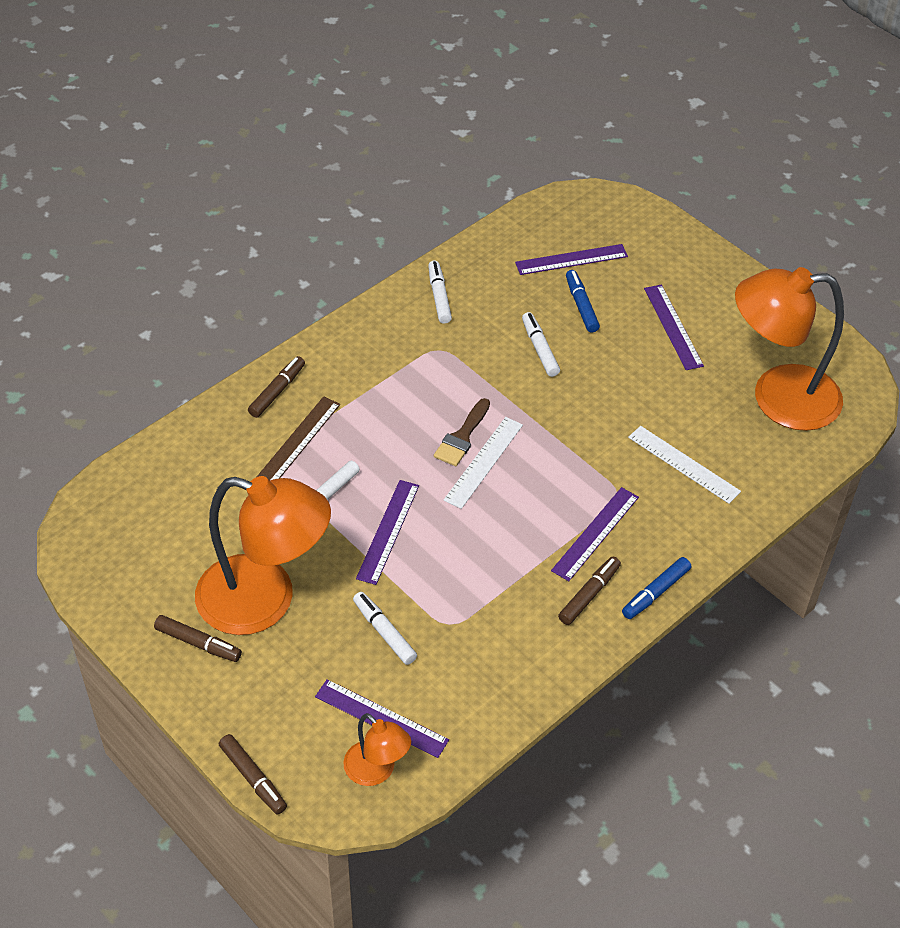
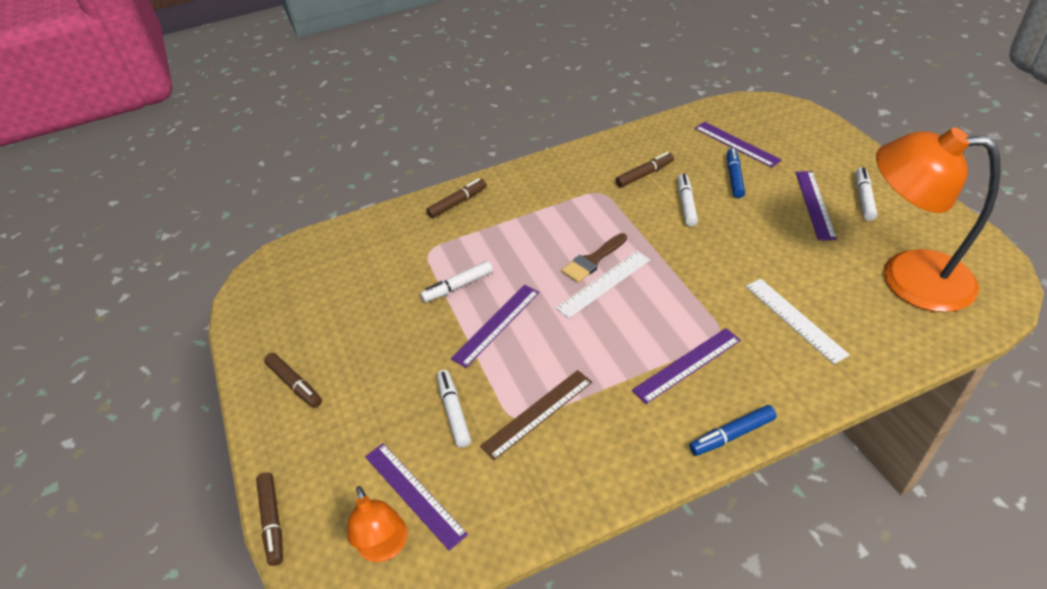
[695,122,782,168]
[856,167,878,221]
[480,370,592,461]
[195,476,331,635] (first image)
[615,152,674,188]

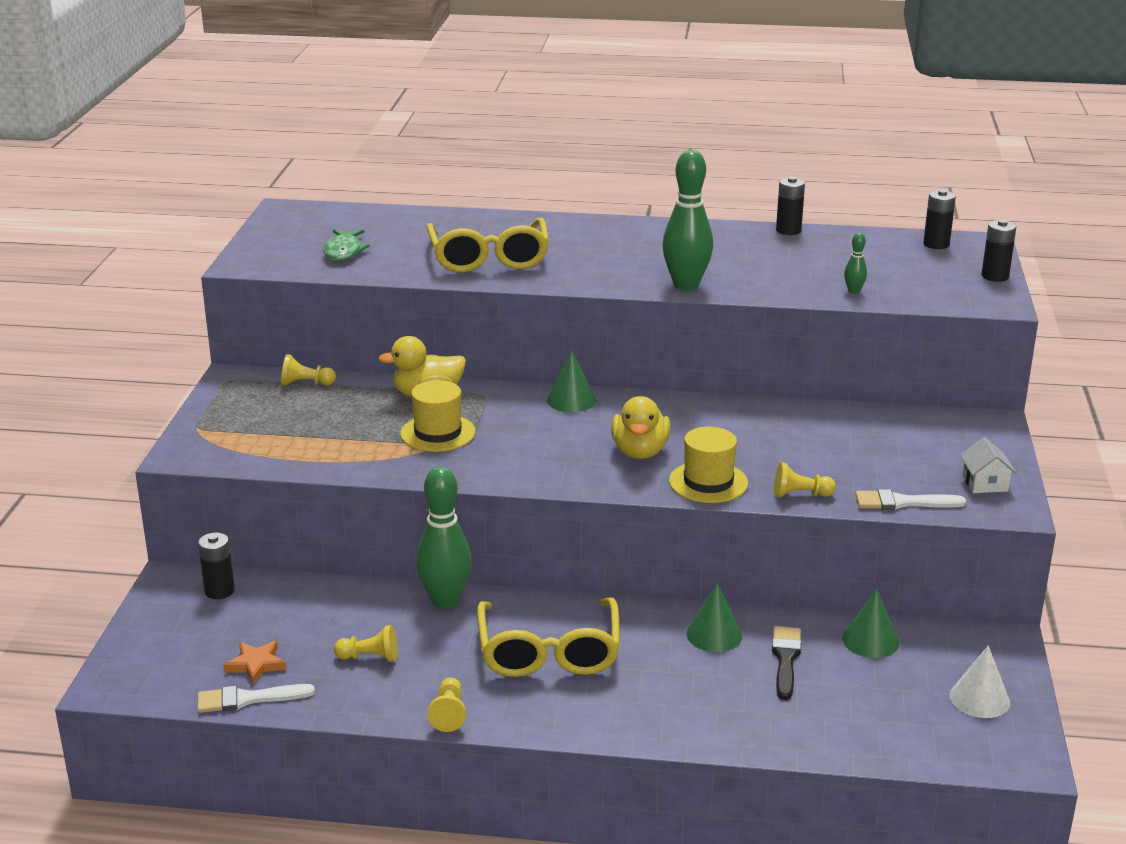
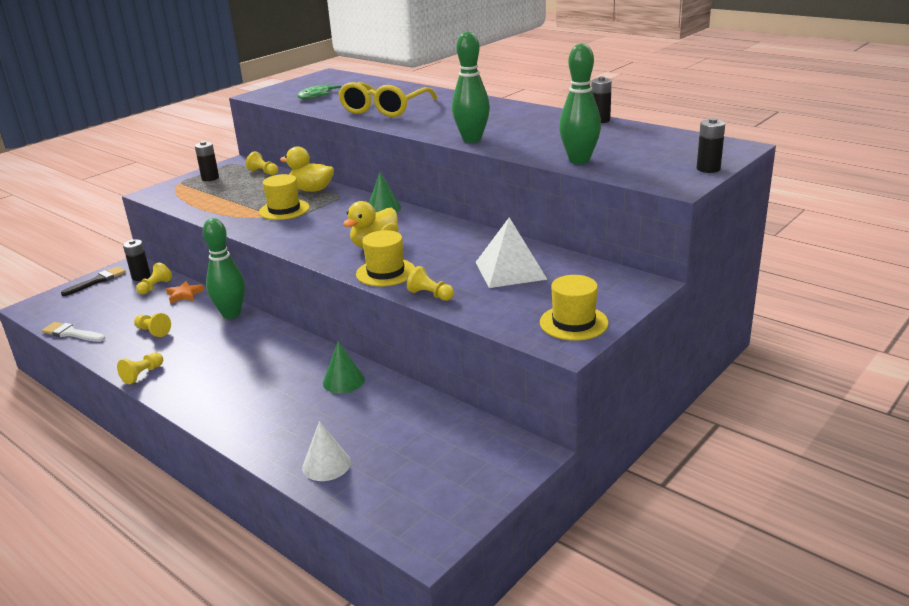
[195,141,219,181]
[559,43,601,164]
[540,275,609,341]
[855,489,966,510] (first image)
[842,589,899,658] (first image)
[477,597,620,677] (first image)
[61,266,126,296]
[166,281,204,304]
[302,421,351,481]
[476,217,548,288]
[136,263,172,295]

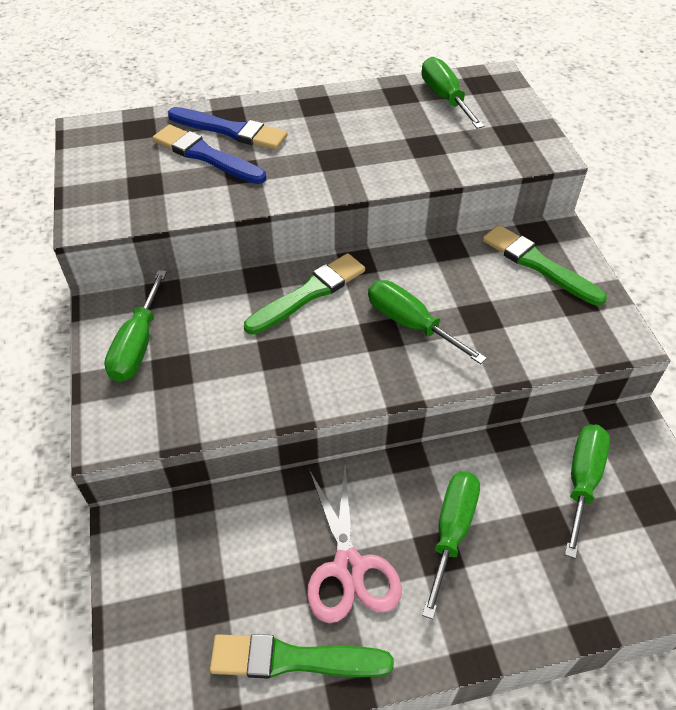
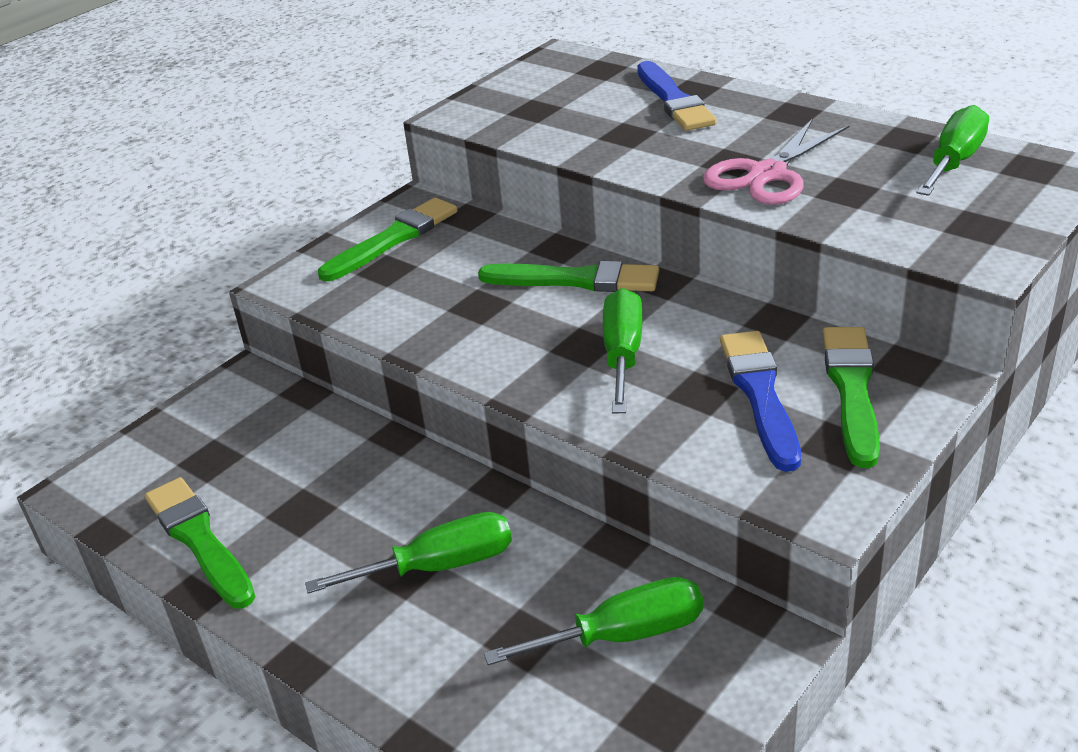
[720,331,801,472]
[318,197,458,281]
[703,118,850,205]

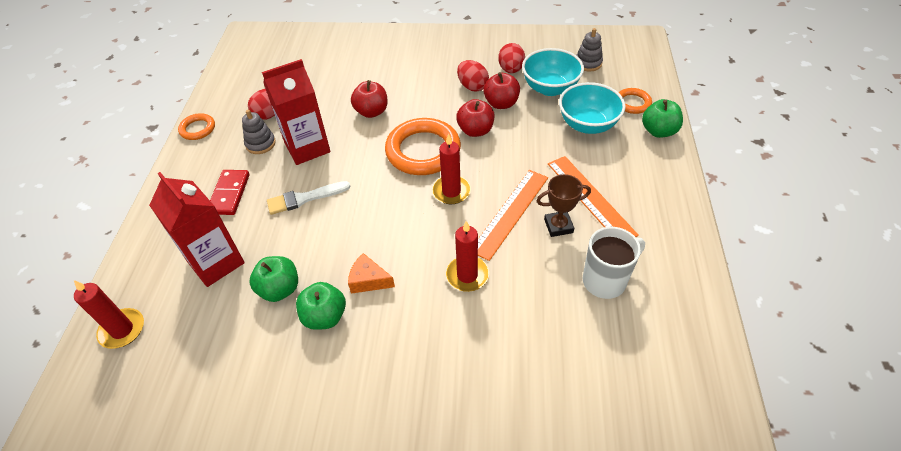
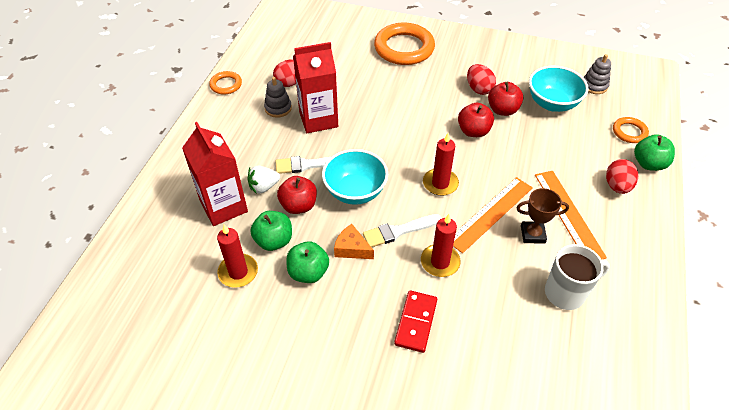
[606,159,638,194]
[277,176,317,214]
[322,149,388,205]
[374,23,435,65]
[394,290,437,353]
[217,225,258,288]
[248,166,280,194]
[363,214,441,247]

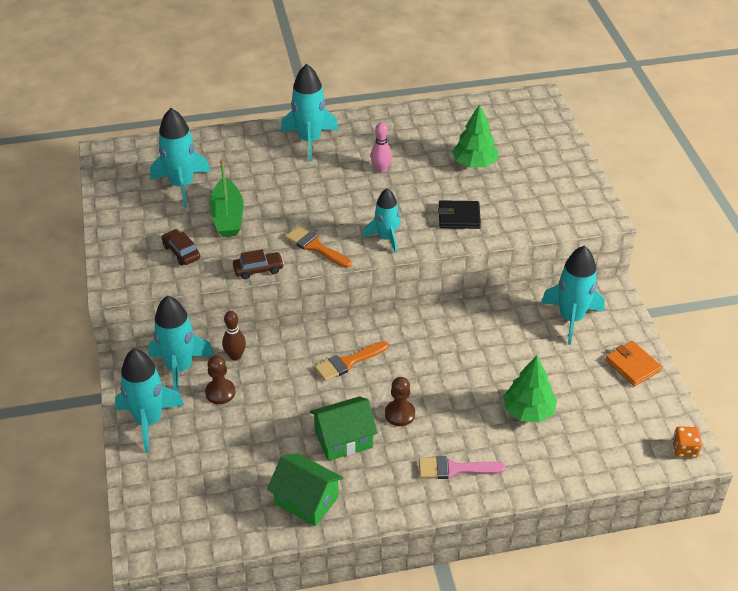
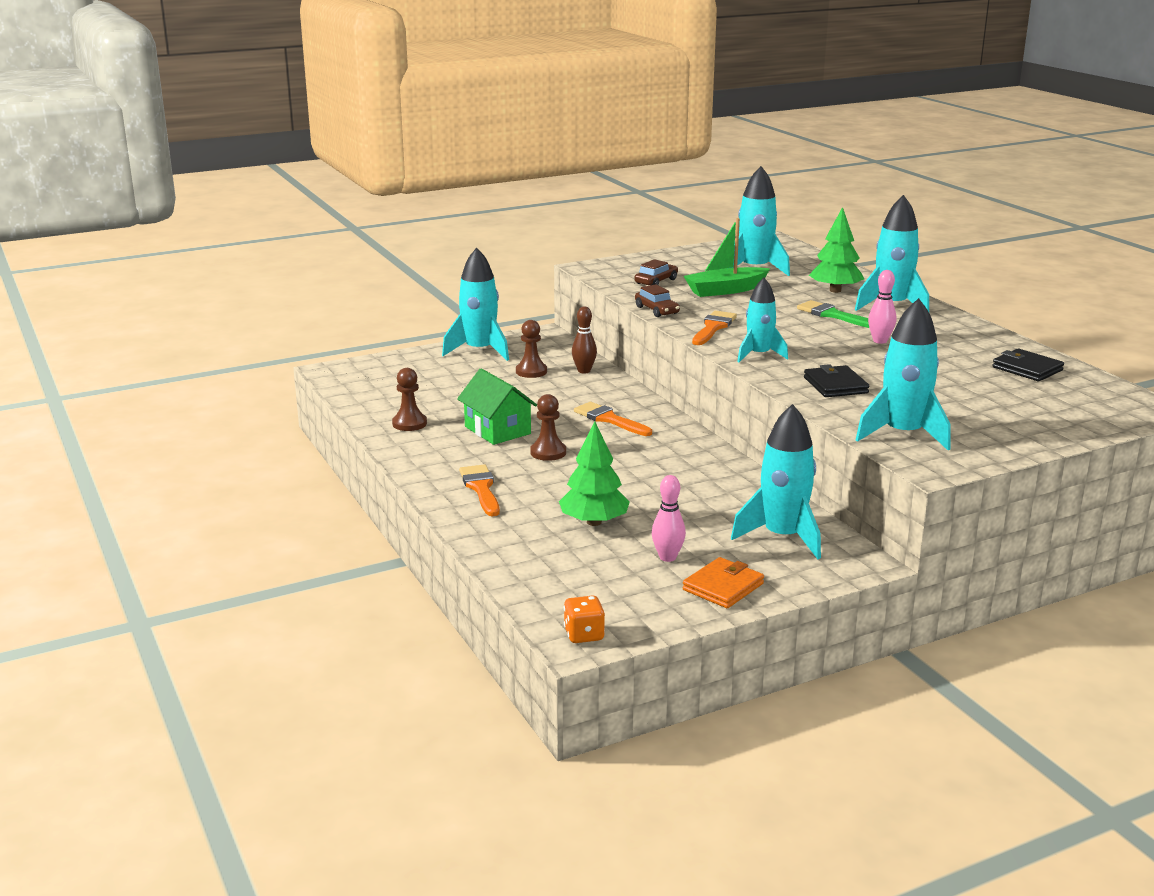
[809,207,864,293]
[856,298,951,451]
[392,368,427,431]
[459,464,500,516]
[797,300,869,328]
[992,348,1064,381]
[652,475,686,562]

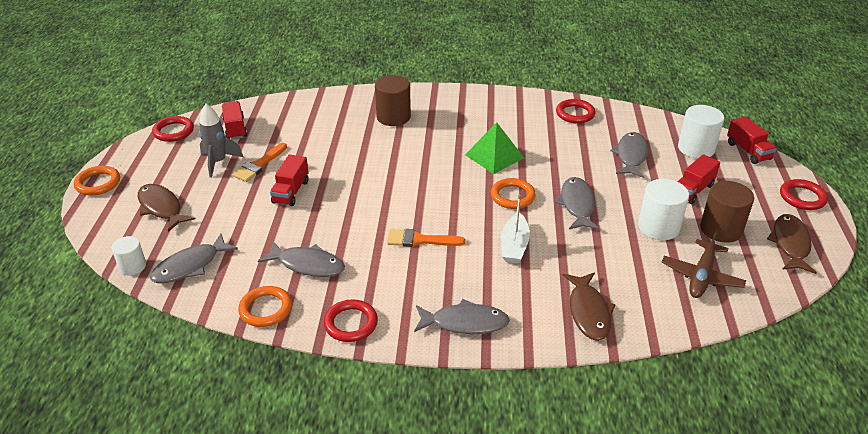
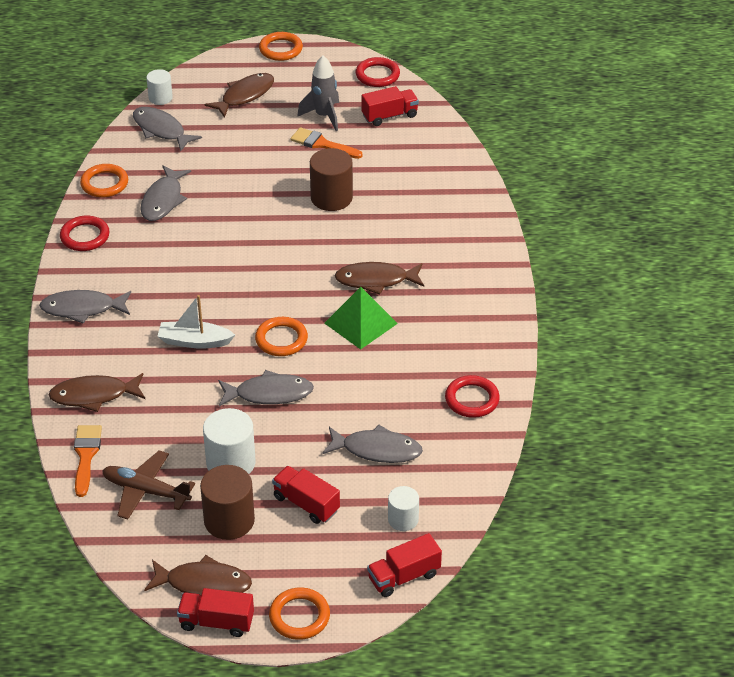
[310,148,353,211]
[388,486,419,531]
[177,588,254,637]
[269,587,330,640]
[74,425,102,497]
[39,290,131,324]
[335,262,424,295]

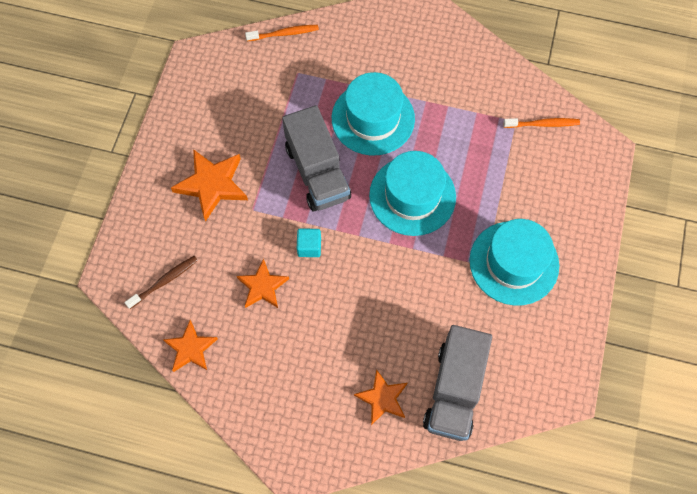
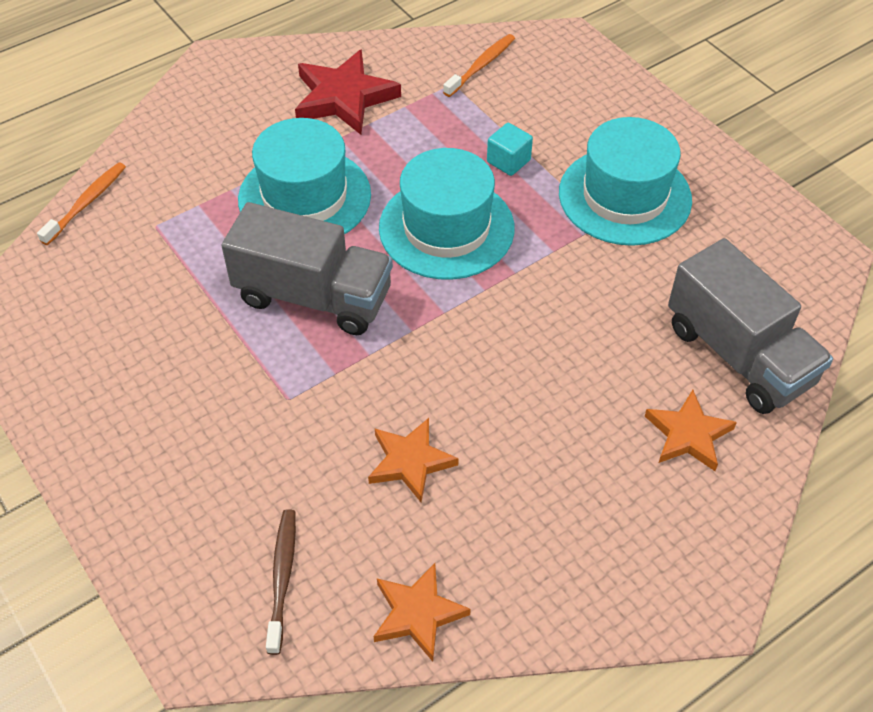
[171,149,248,222] (first image)
[487,123,533,176]
[295,49,401,135]

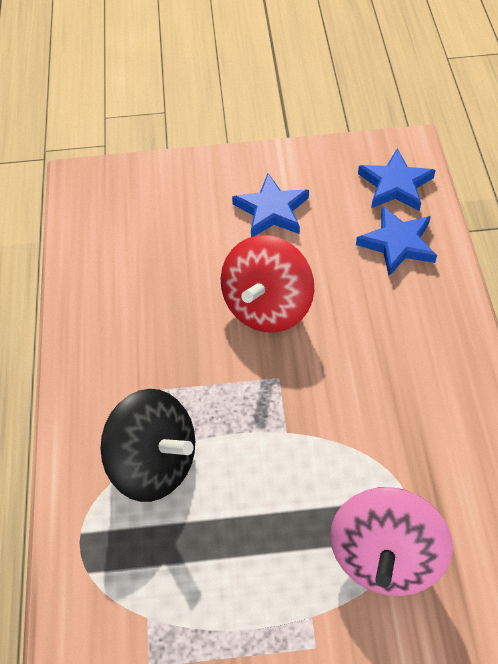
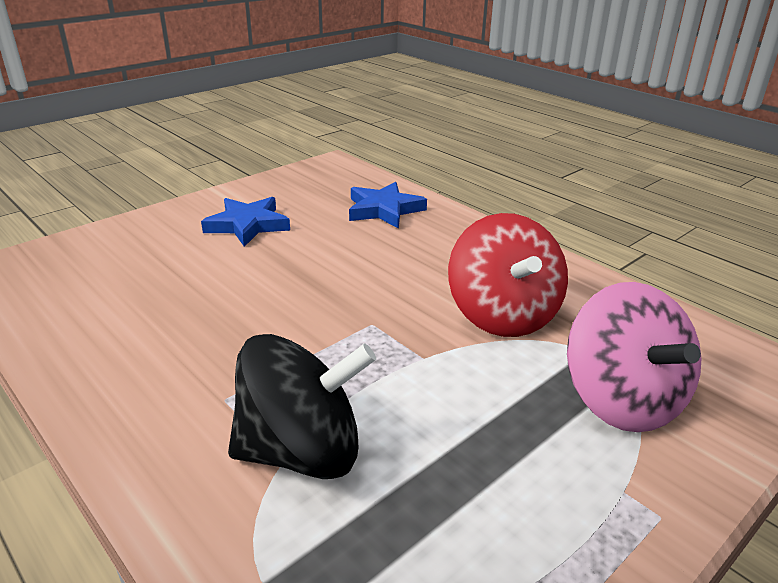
[358,148,436,211] (first image)
[448,213,568,337]

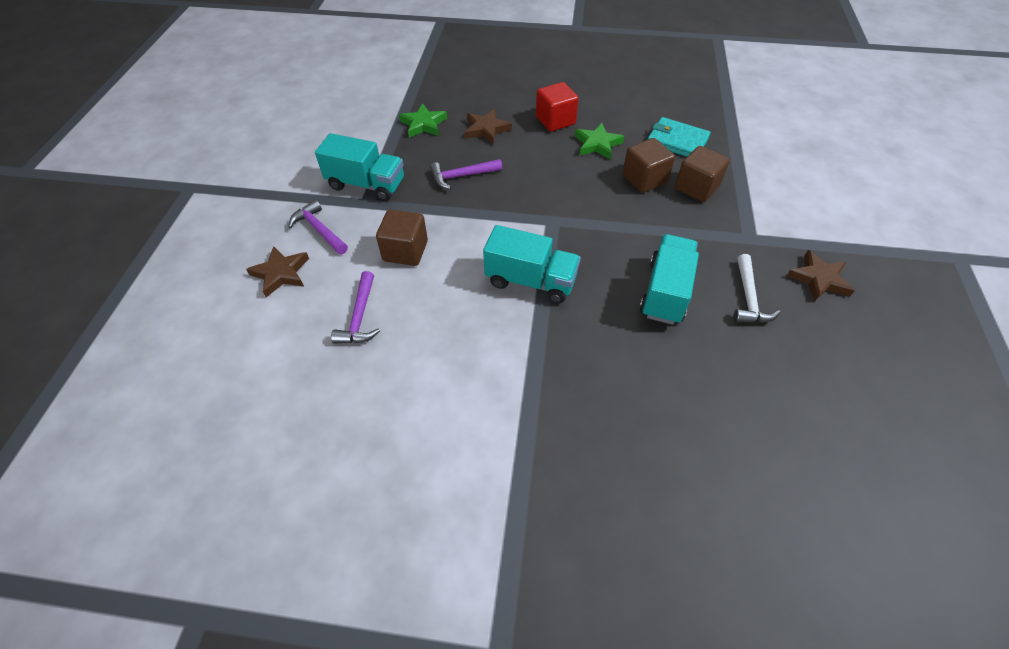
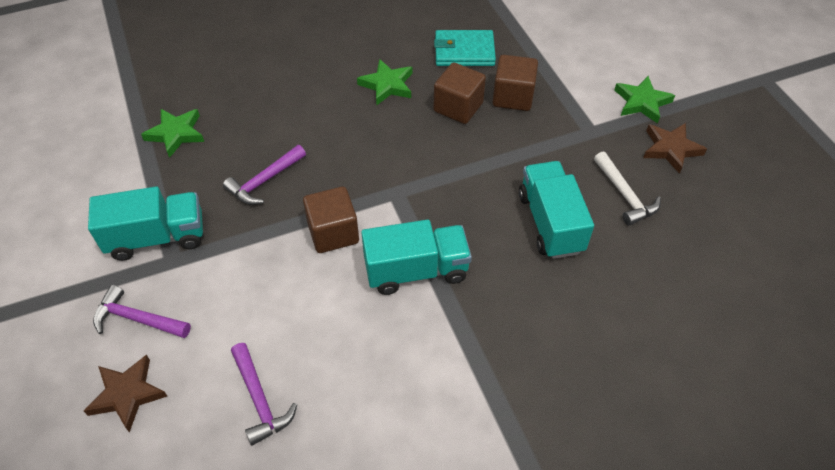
[536,82,579,132] (first image)
[465,109,512,144] (first image)
[303,187,359,253]
[615,76,675,124]

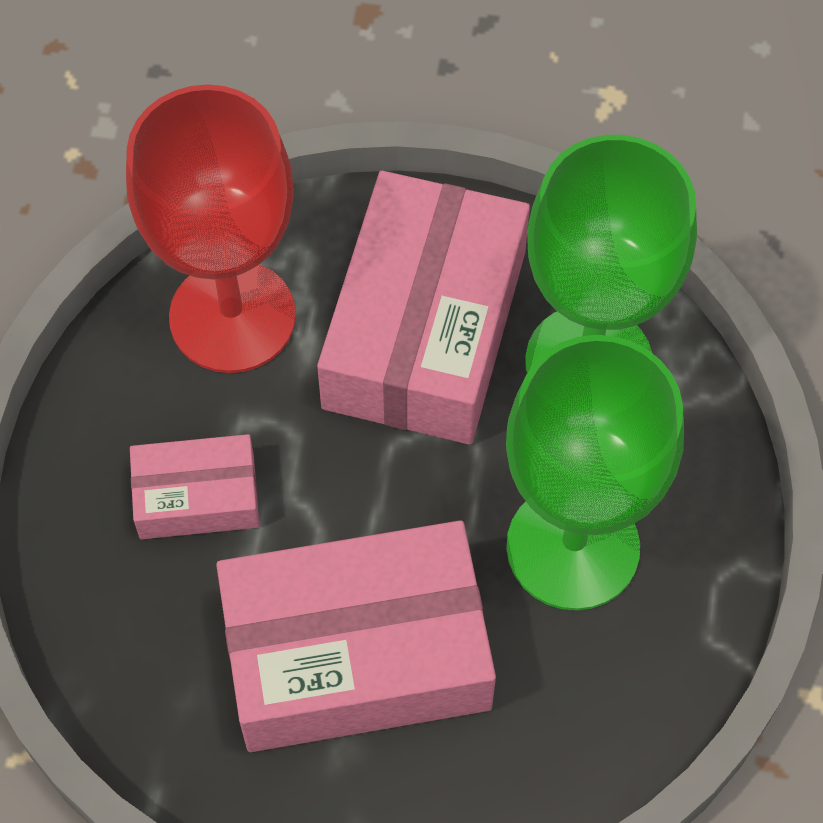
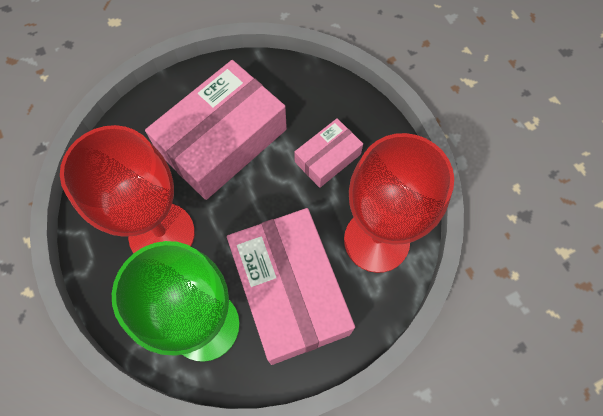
[60,125,195,253]

